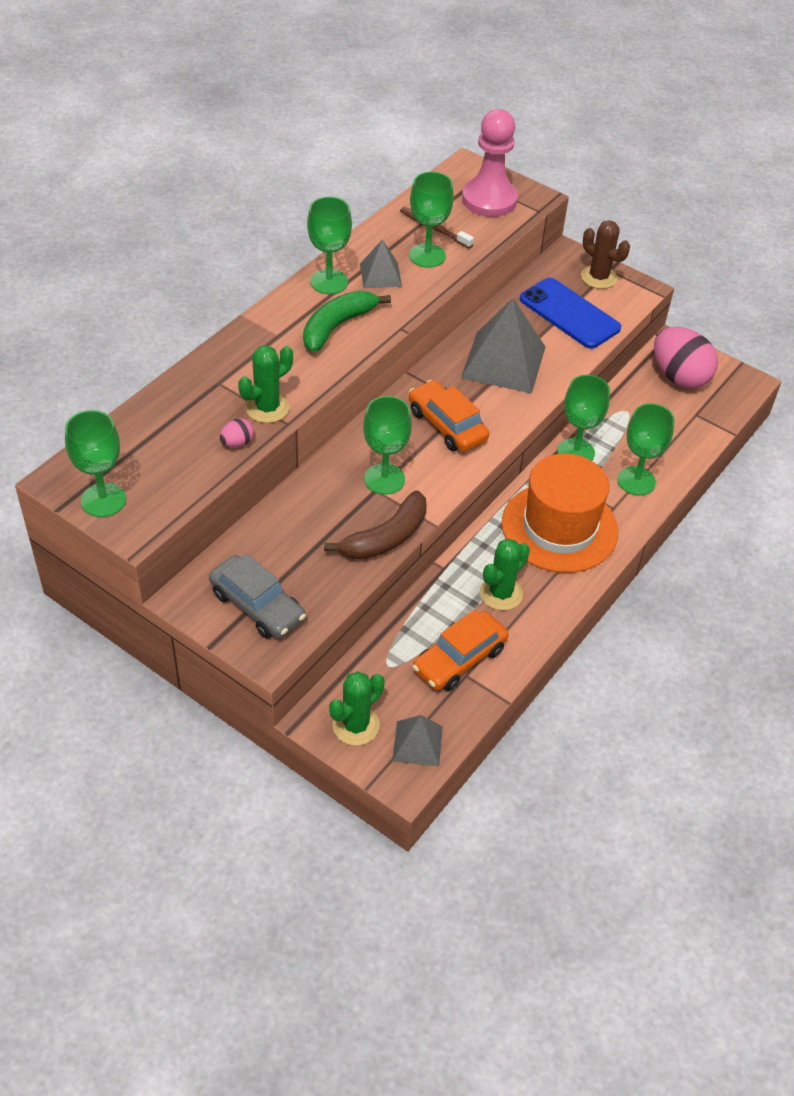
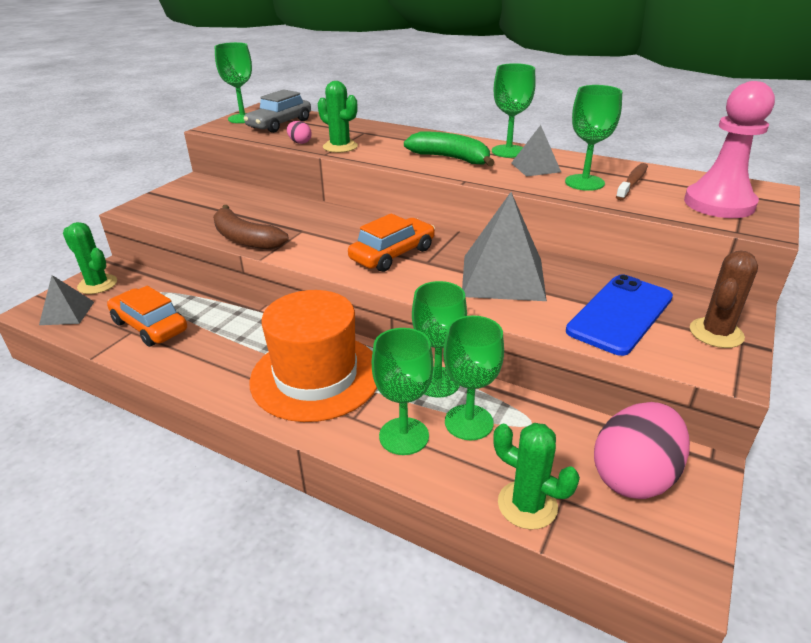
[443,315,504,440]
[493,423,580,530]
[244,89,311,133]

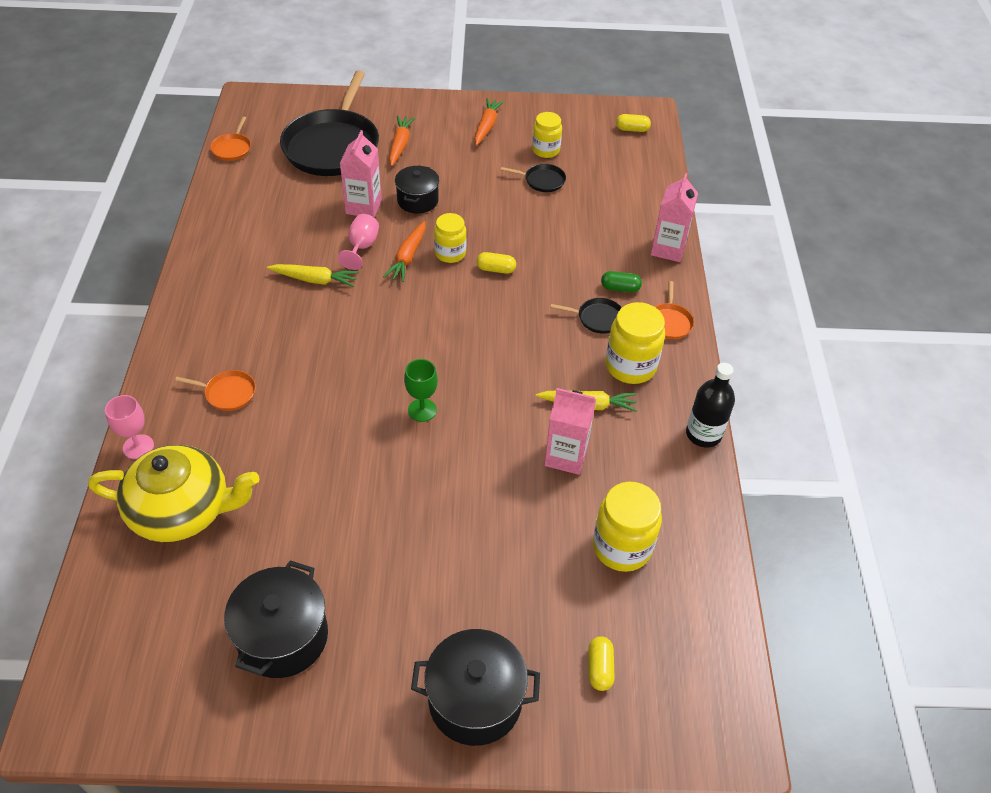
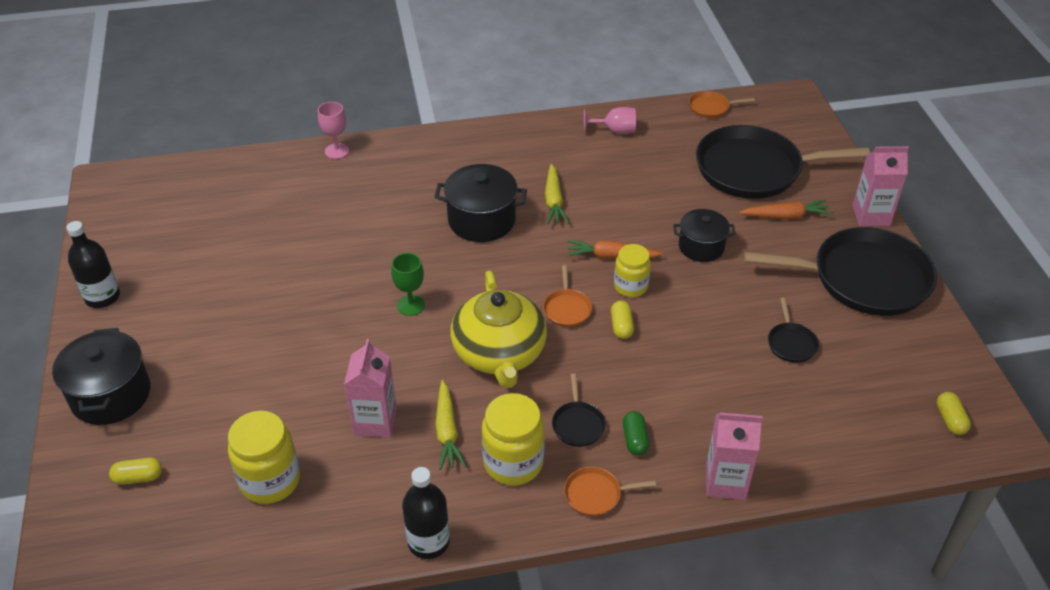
[744,227,937,316]
[532,112,562,158] (first image)
[852,146,909,226]
[584,107,636,134]
[543,265,592,327]
[451,271,547,388]
[435,164,527,242]
[66,221,120,308]

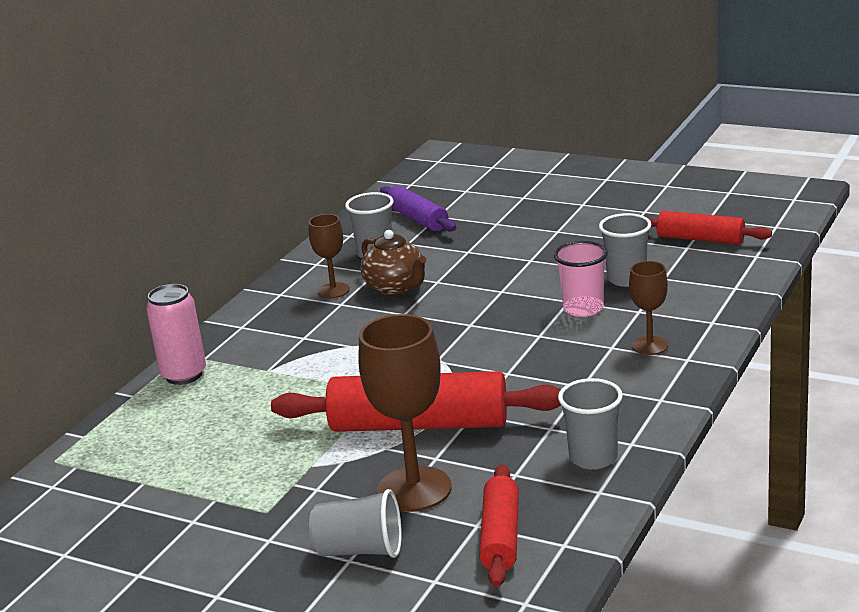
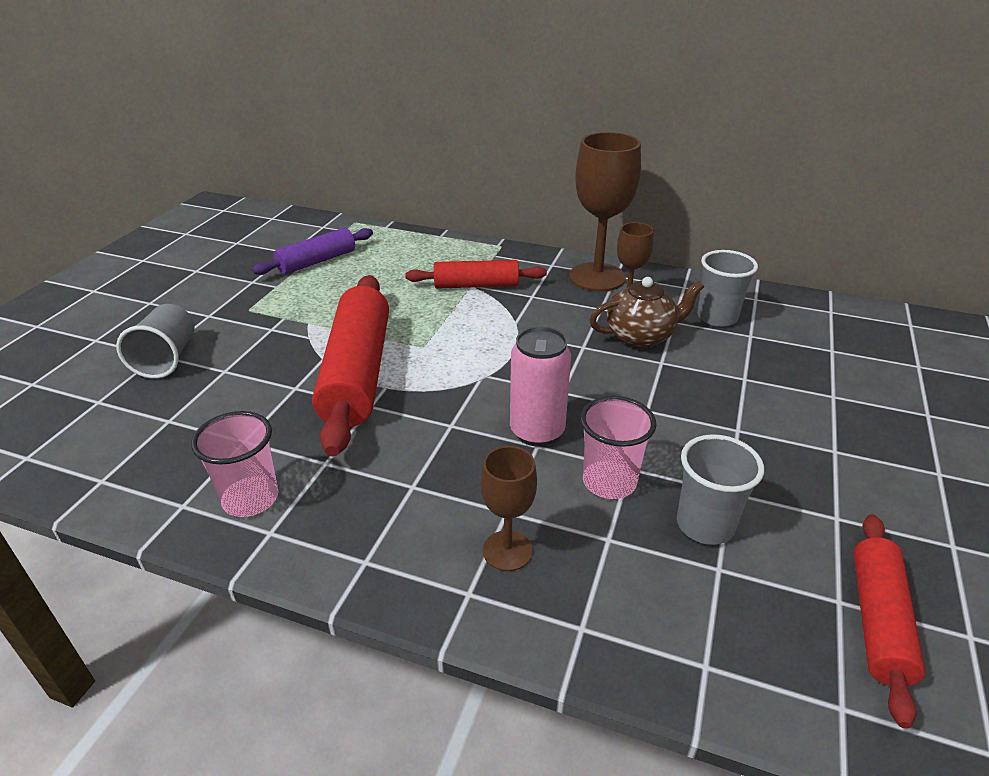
[252,228,373,275]
[589,277,704,348]
[510,327,571,446]
[569,132,641,292]
[191,411,278,517]
[405,260,547,288]

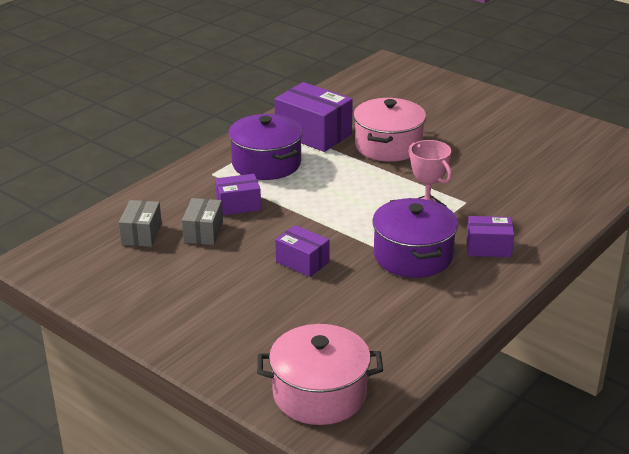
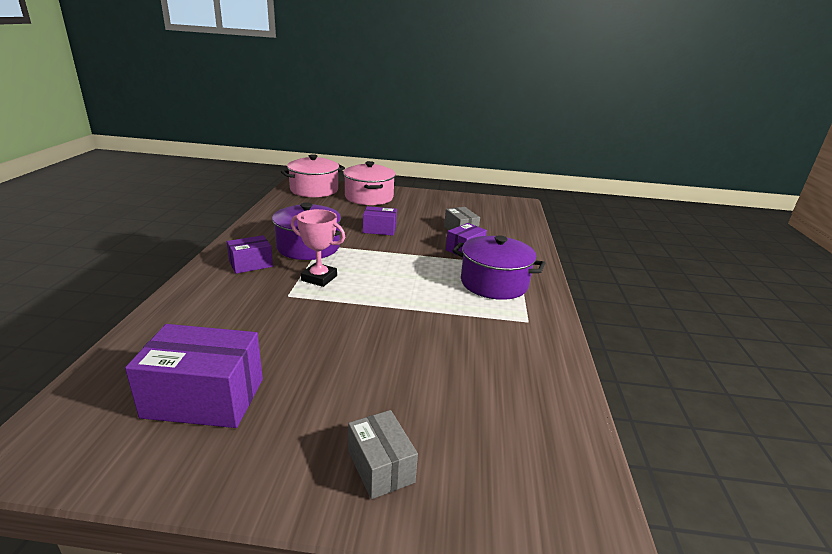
[125,324,263,428]
[343,161,396,205]
[348,410,418,499]

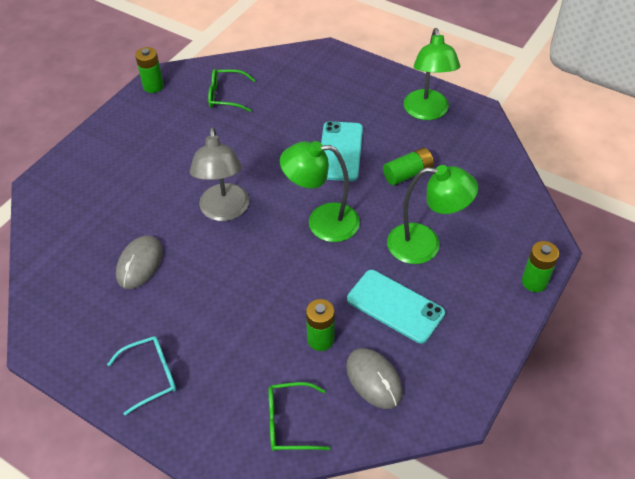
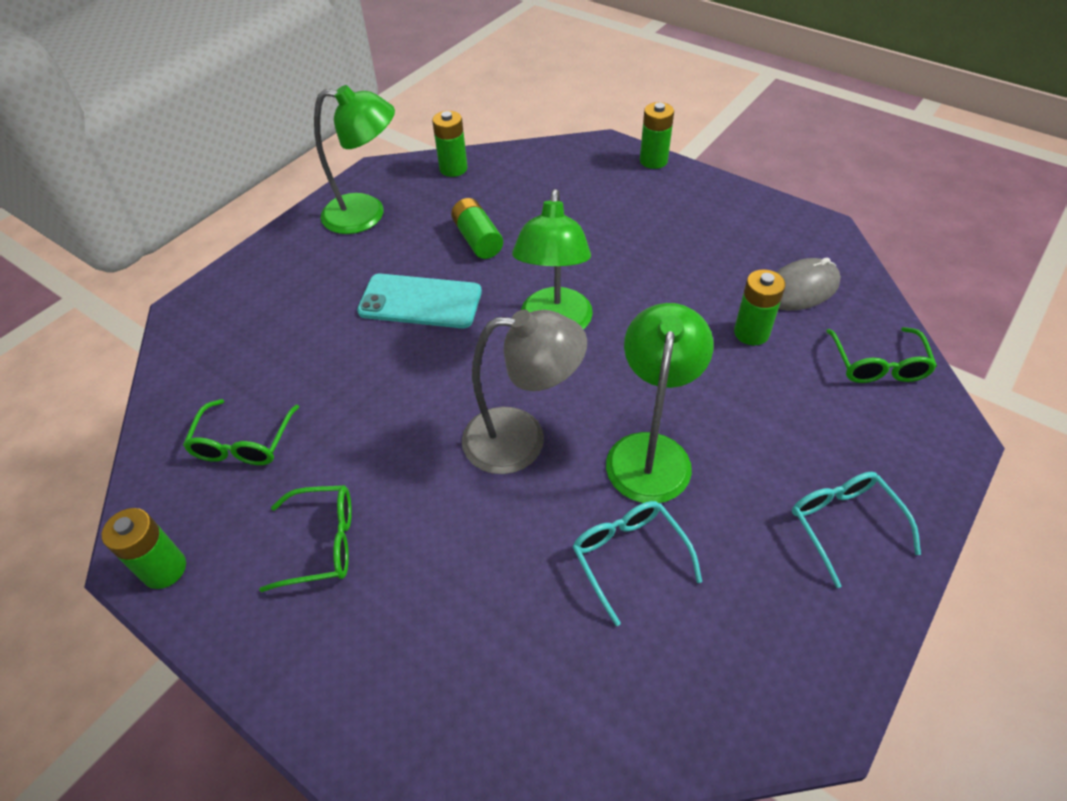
[606,303,714,503]
[572,501,702,626]
[347,270,445,344] (first image)
[432,111,468,177]
[259,485,352,592]

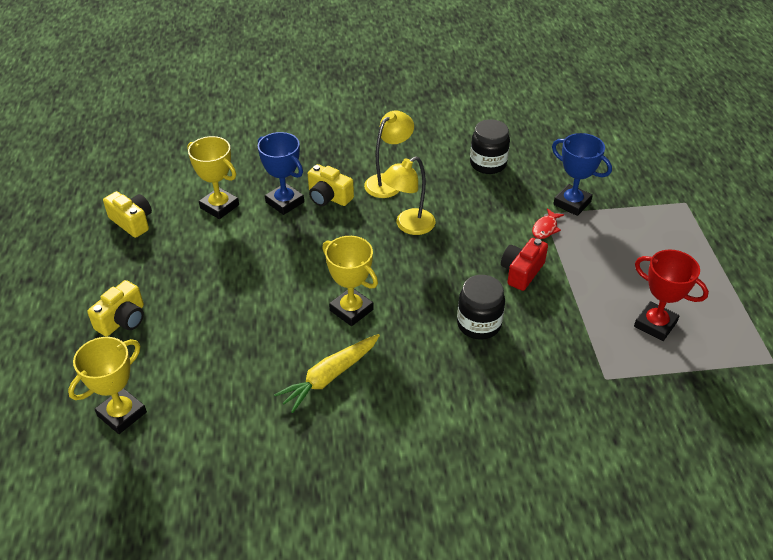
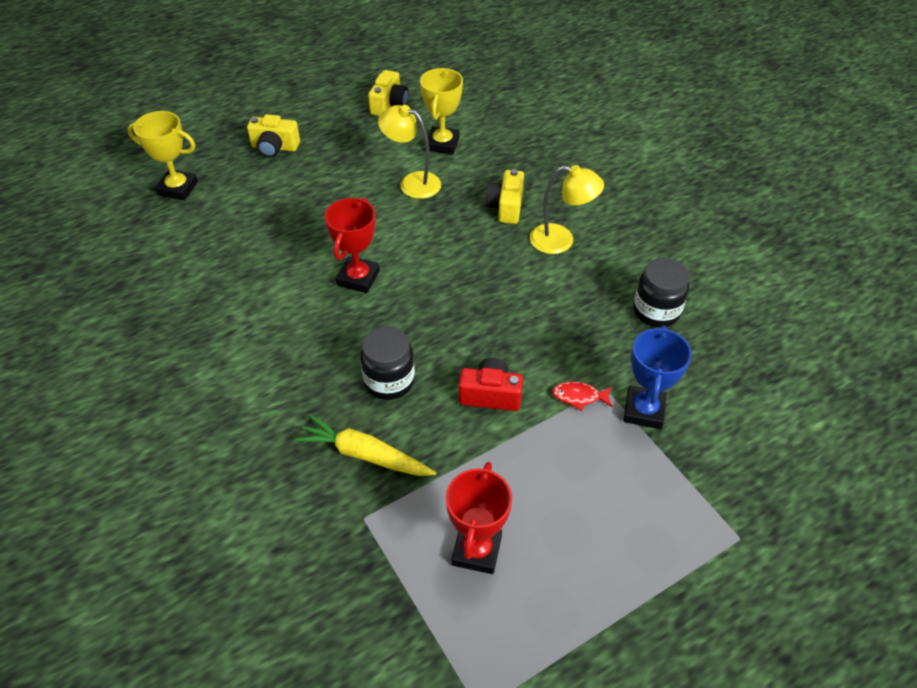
[258,132,304,215] (first image)
[378,105,441,199]
[325,198,380,293]
[295,415,436,476]

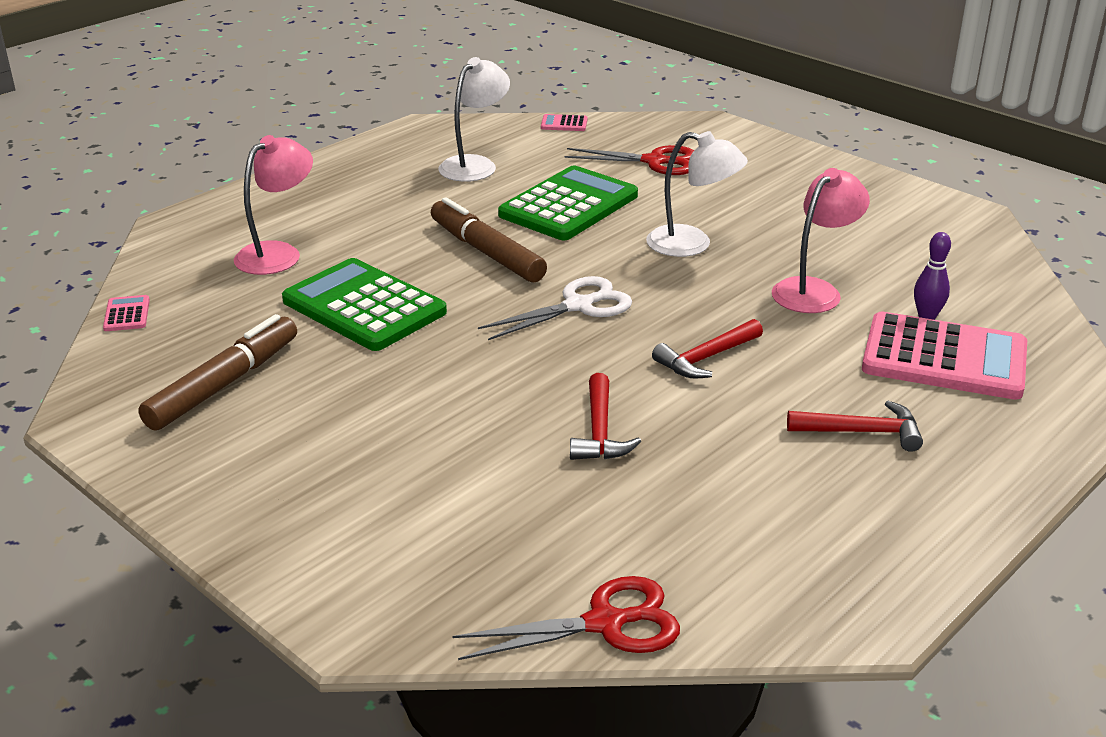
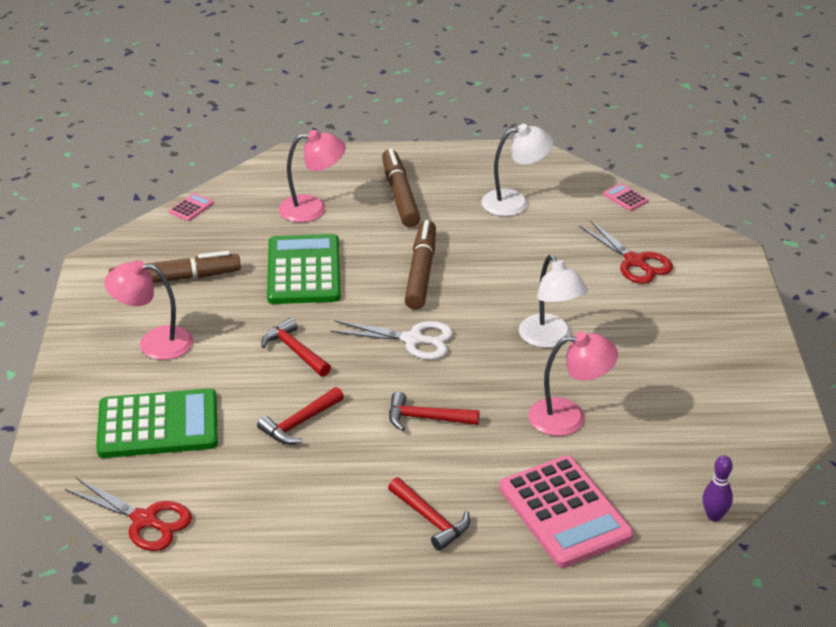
[96,388,218,458]
[703,456,733,522]
[382,148,420,227]
[104,260,193,360]
[261,318,331,377]

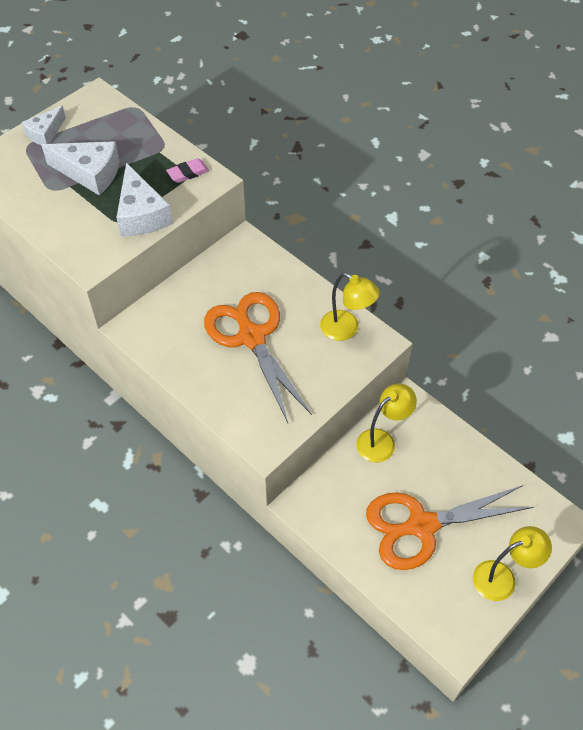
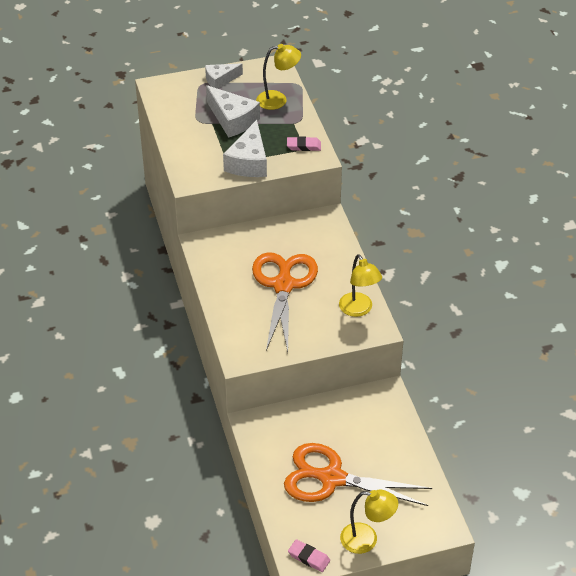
[256,44,301,110]
[288,539,330,572]

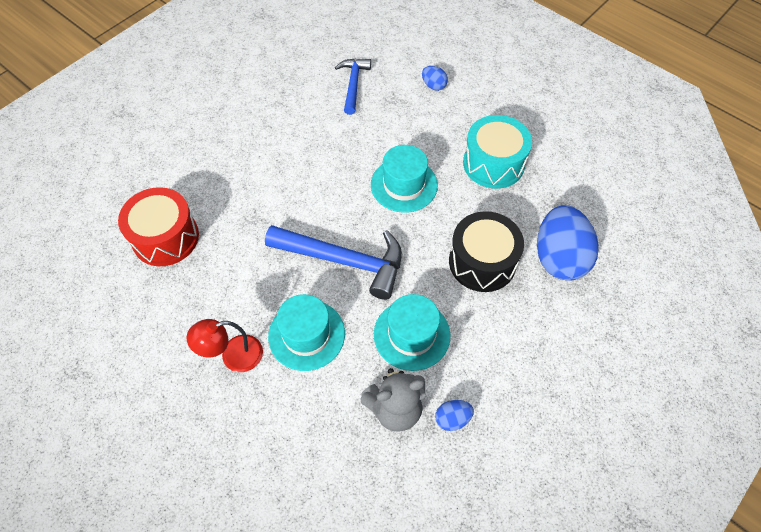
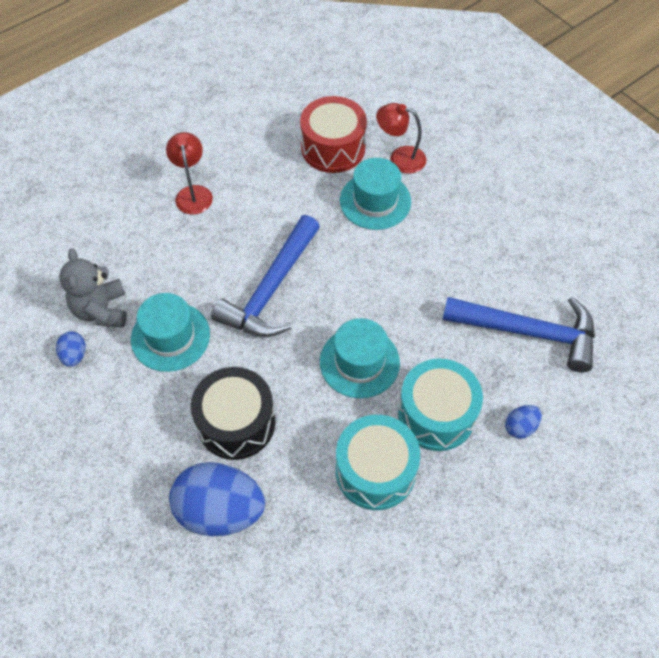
[443,296,595,372]
[340,158,411,230]
[376,103,426,174]
[398,359,483,451]

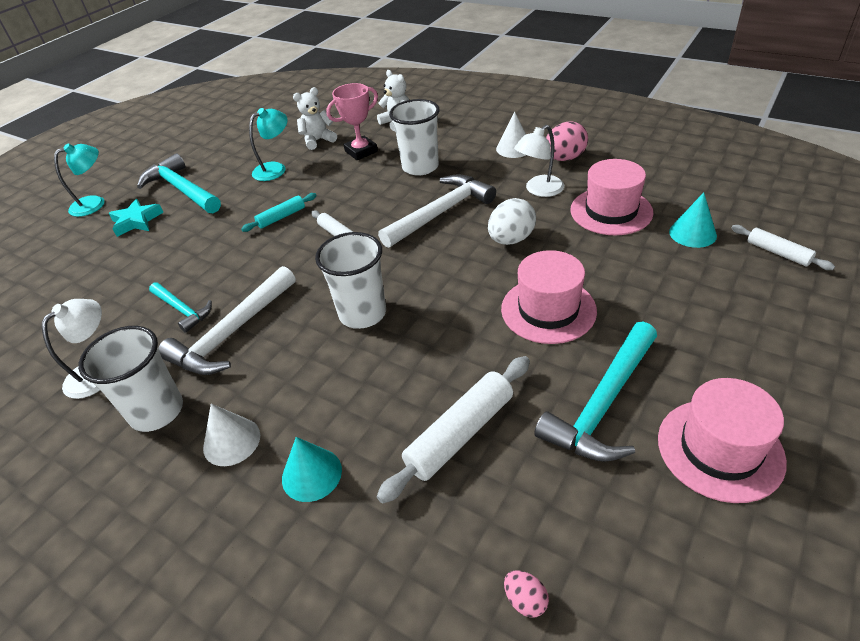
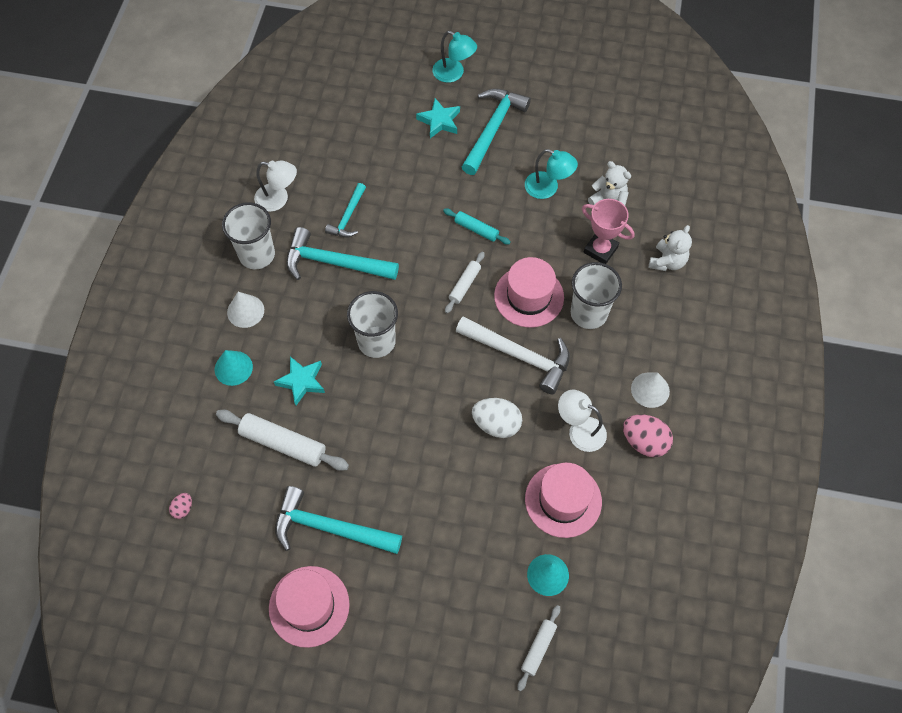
[494,257,564,327]
[286,227,399,280]
[274,356,325,405]

